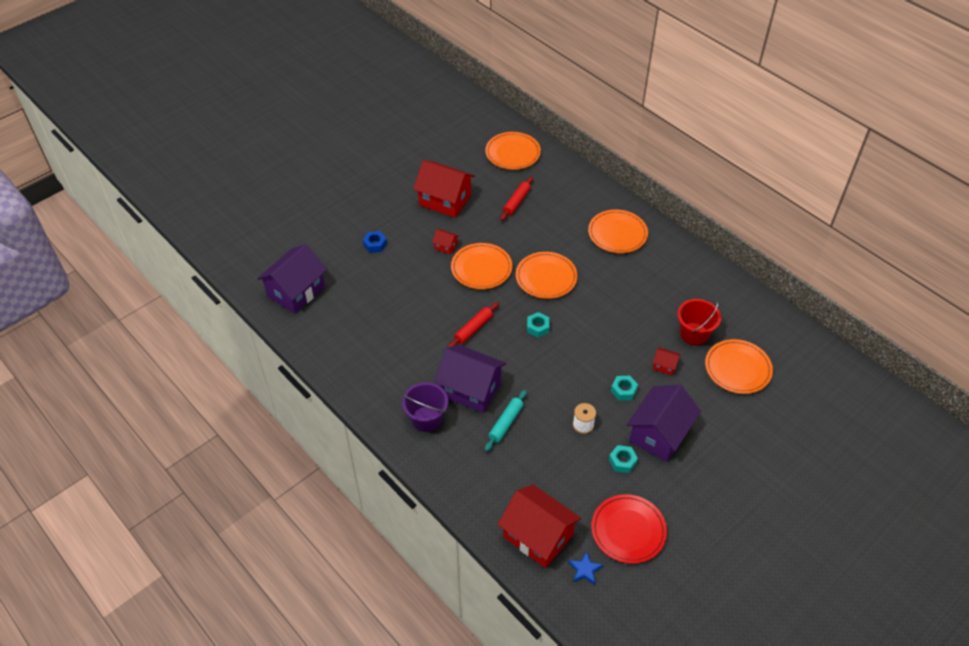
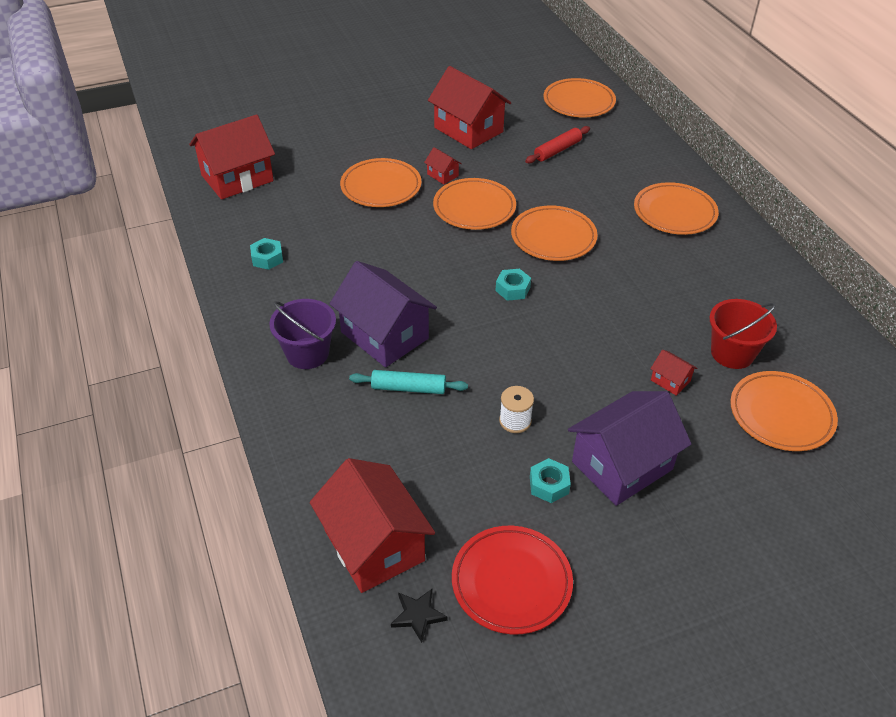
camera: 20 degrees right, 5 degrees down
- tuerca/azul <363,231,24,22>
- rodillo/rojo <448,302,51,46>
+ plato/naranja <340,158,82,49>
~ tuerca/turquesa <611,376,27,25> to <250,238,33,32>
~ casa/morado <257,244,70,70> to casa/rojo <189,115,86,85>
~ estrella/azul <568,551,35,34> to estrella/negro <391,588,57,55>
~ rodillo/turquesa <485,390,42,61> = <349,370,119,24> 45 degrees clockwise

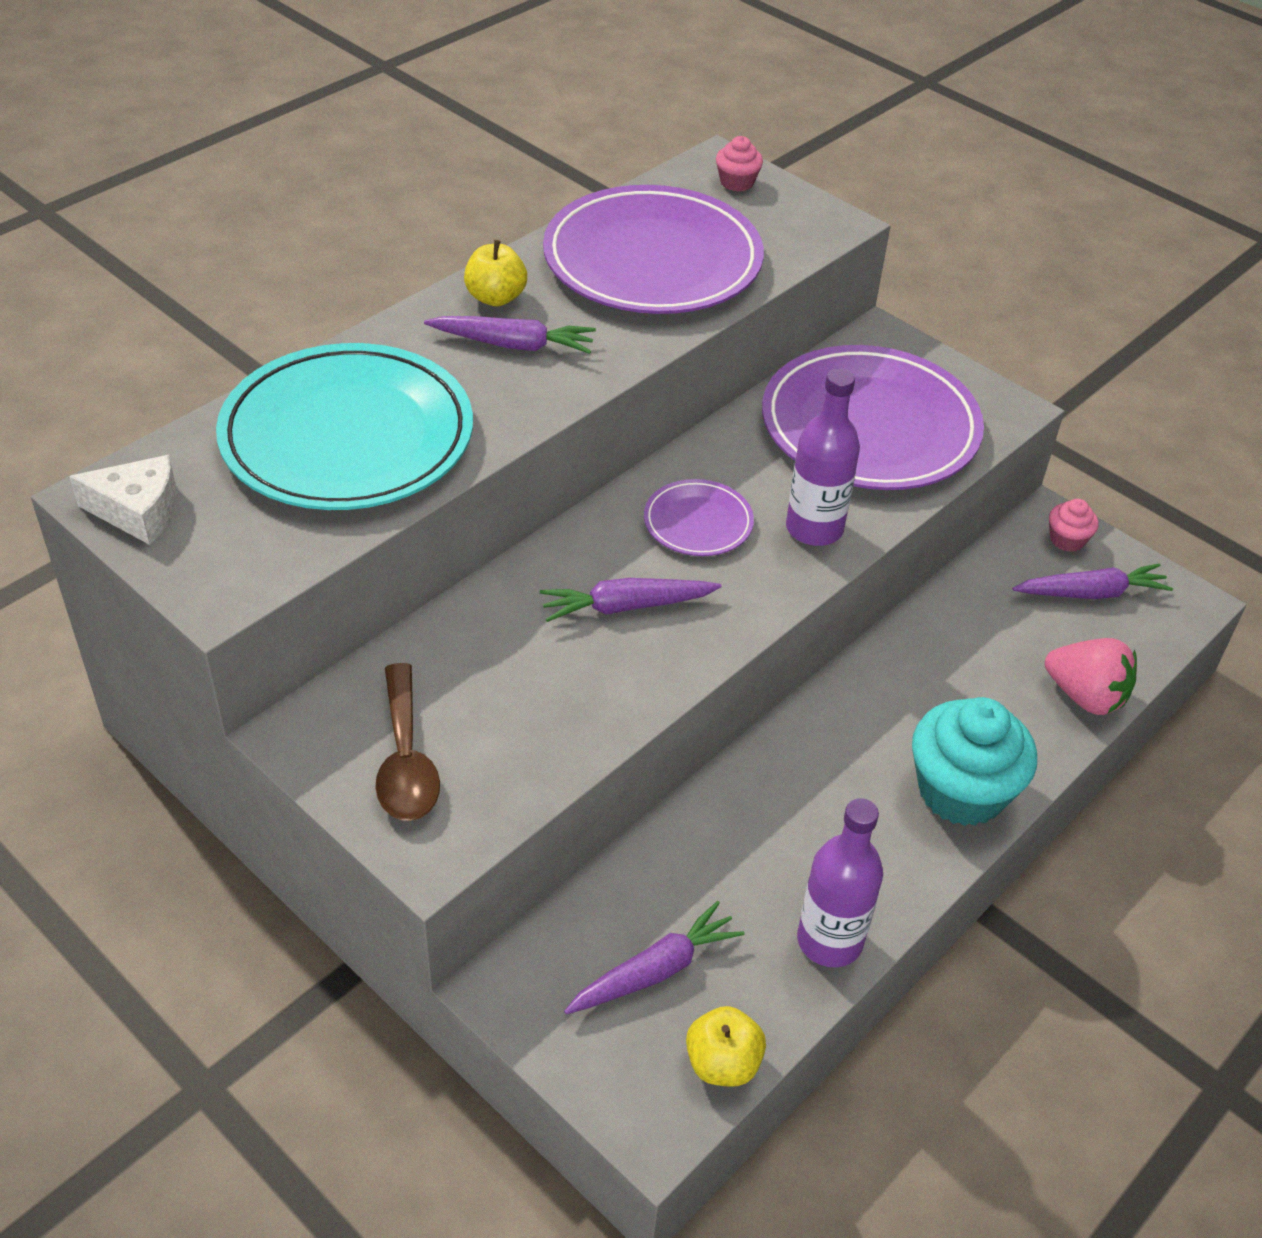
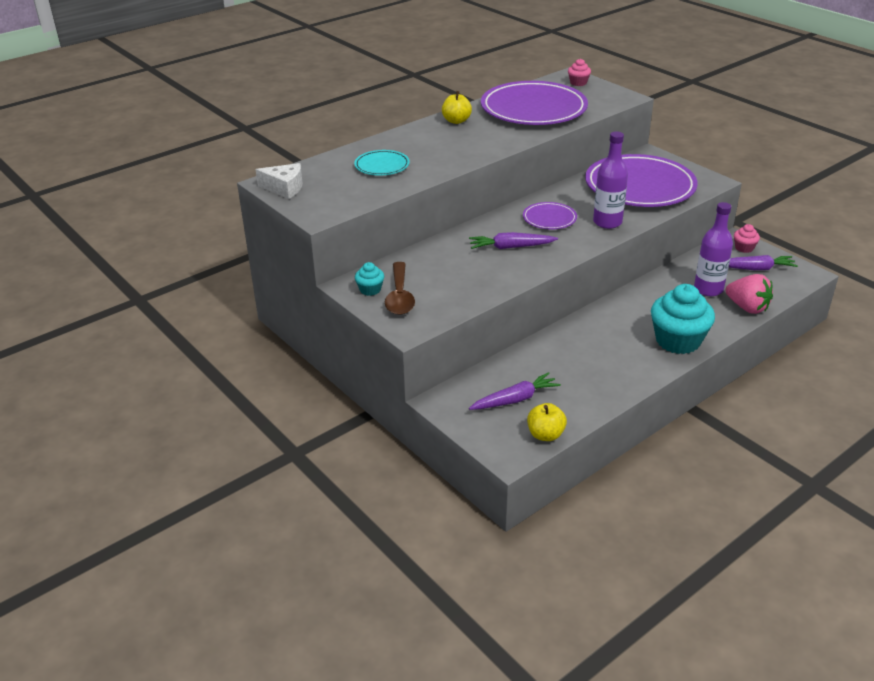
camera: 10 degrees right, 10 degrees down
- zanahoria/morado <424,316,172,38>
+ magdalena/turquesa <355,262,29,34>
~ botella/morado <797,798,86,170> to <694,202,39,94>
~ plato/turquesa <216,343,257,167> = <354,150,56,26> x0.47

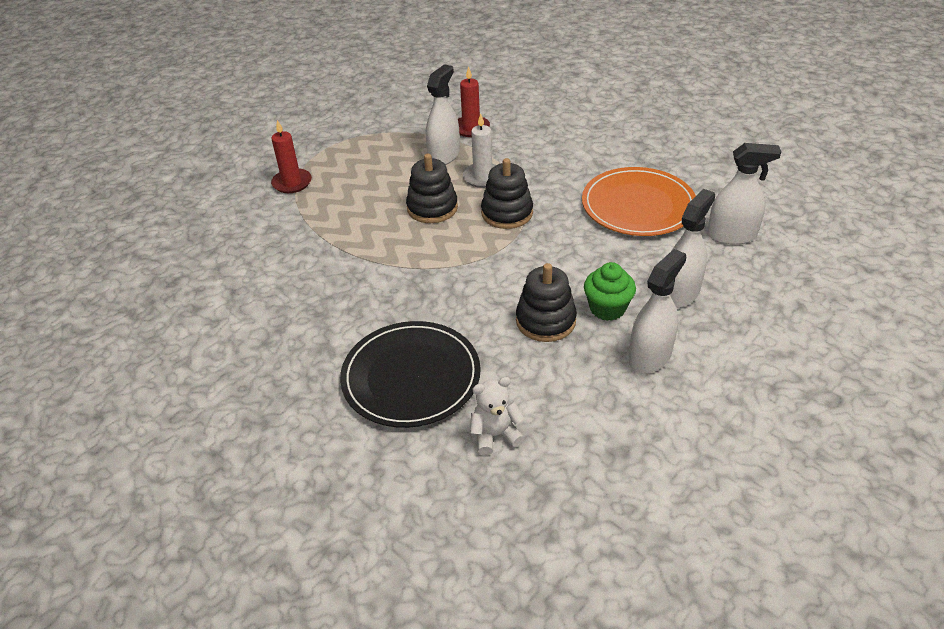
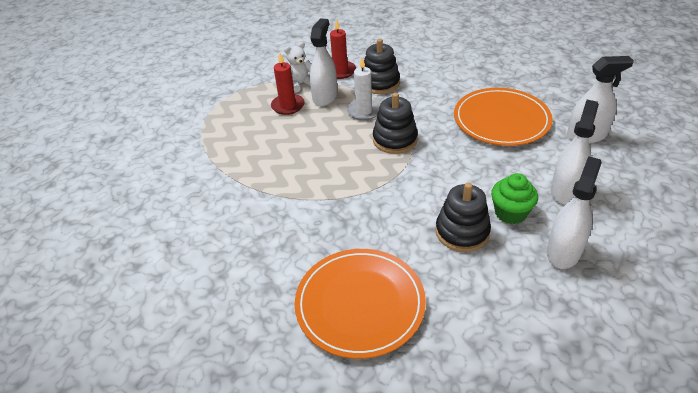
camera: 10 degrees left, 0 degrees up
~ vela/rojo <271,120,41,73> to <271,53,34,62>
~ juguete apilable/negro <406,154,52,69> to <364,39,36,55>
~ osito/blanco <470,377,55,79> to <284,42,27,51>
~ plato/negro <340,321,141,107> to plato/naranja <295,249,131,110>

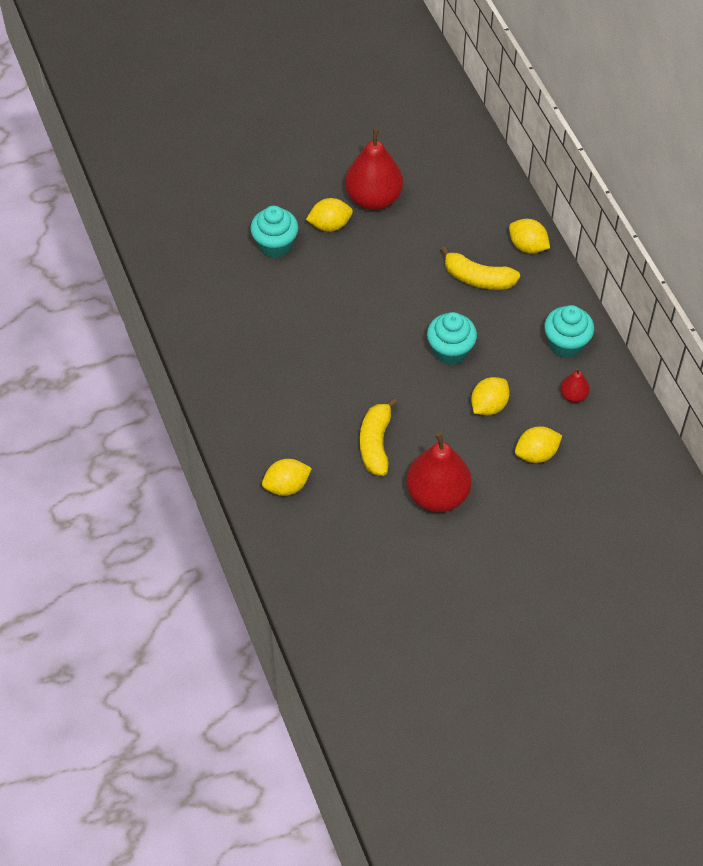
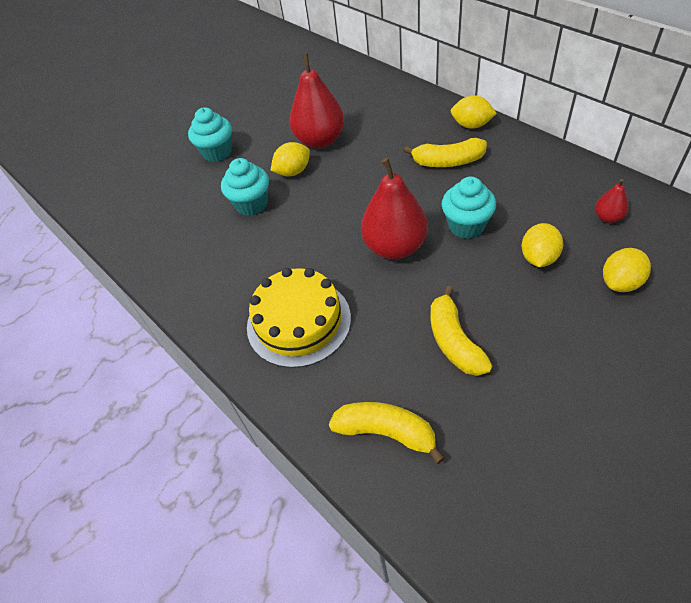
camera: 15 degrees left, 5 degrees down
+ tarta/amarillo <247,268,104,100>
~ pera/rojo <406,432,66,80> to <361,158,67,101>
~ magdalena/turquesa <544,305,50,53> to <188,107,44,55>
~ limón/amarillo <262,459,50,37> to plátano/amarillo <329,402,116,62>

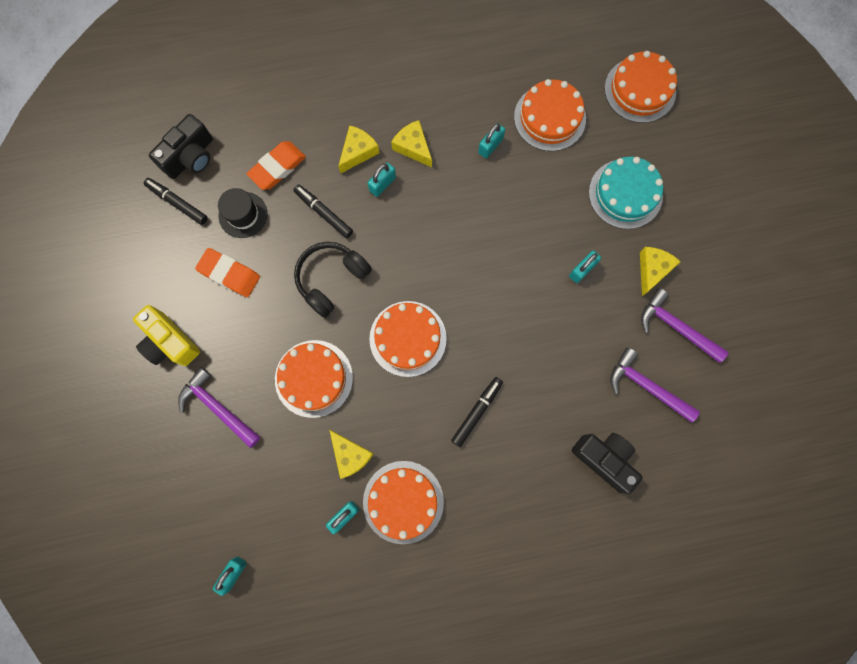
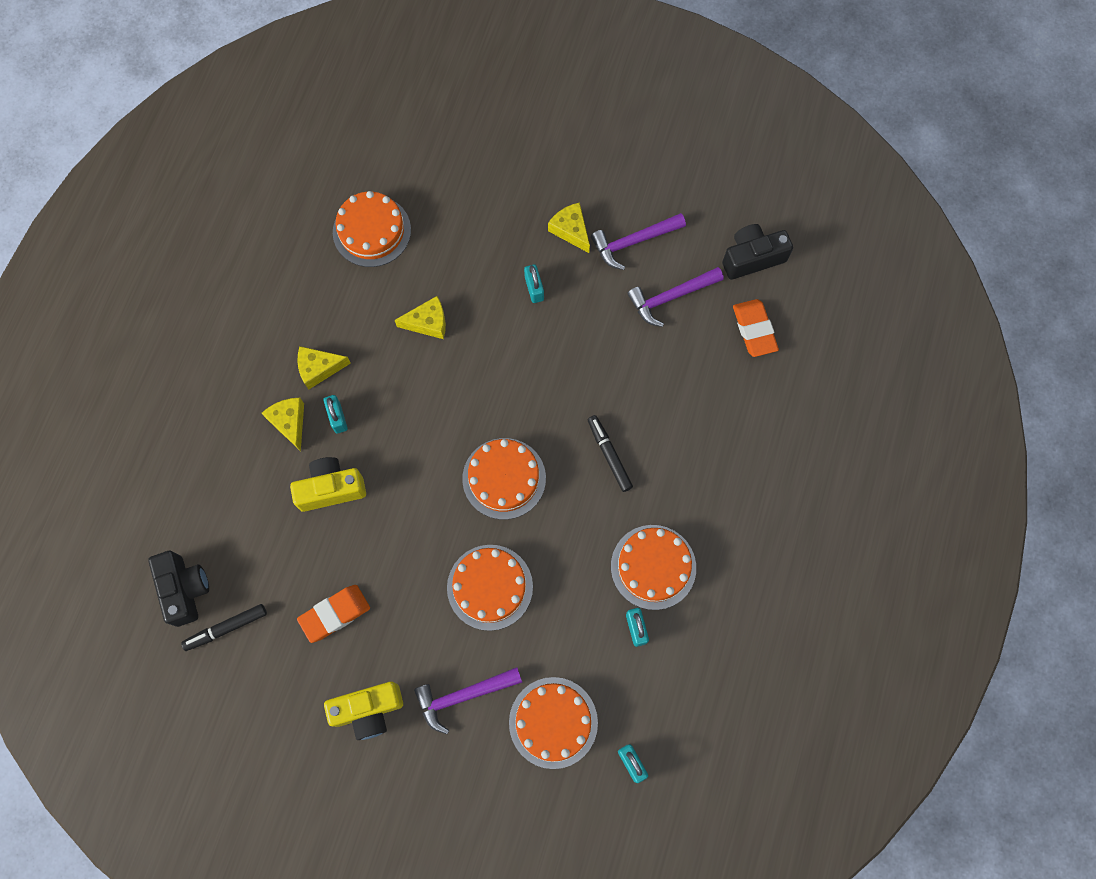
camera: 60 degrees left, 5 degrees down
- sombrero/negro <218,188,49,50>
- auriculares/negro <294,242,78,76>
- candado/turquesa <478,123,27,35>
- tarta/turquesa <589,157,74,72>
~ goma de borrar/naranja <247,141,59,49> to <733,299,46,58>
~ queso/amarillo <329,430,45,49> to <395,296,51,43>
~ cámara/negro <572,433,71,61> to <722,224,71,56>
~ tarta/naranja <604,51,73,72> to <509,677,89,92>
~ rotulador/negro <294,184,59,54> to cámara/amarillo <290,457,76,55>

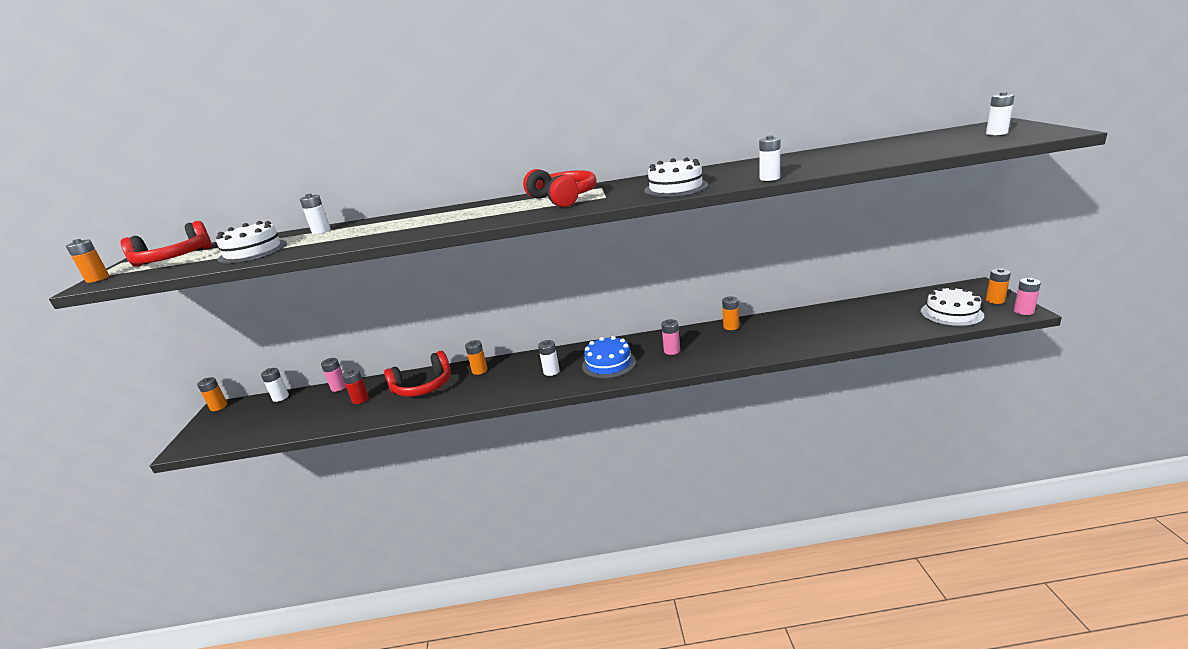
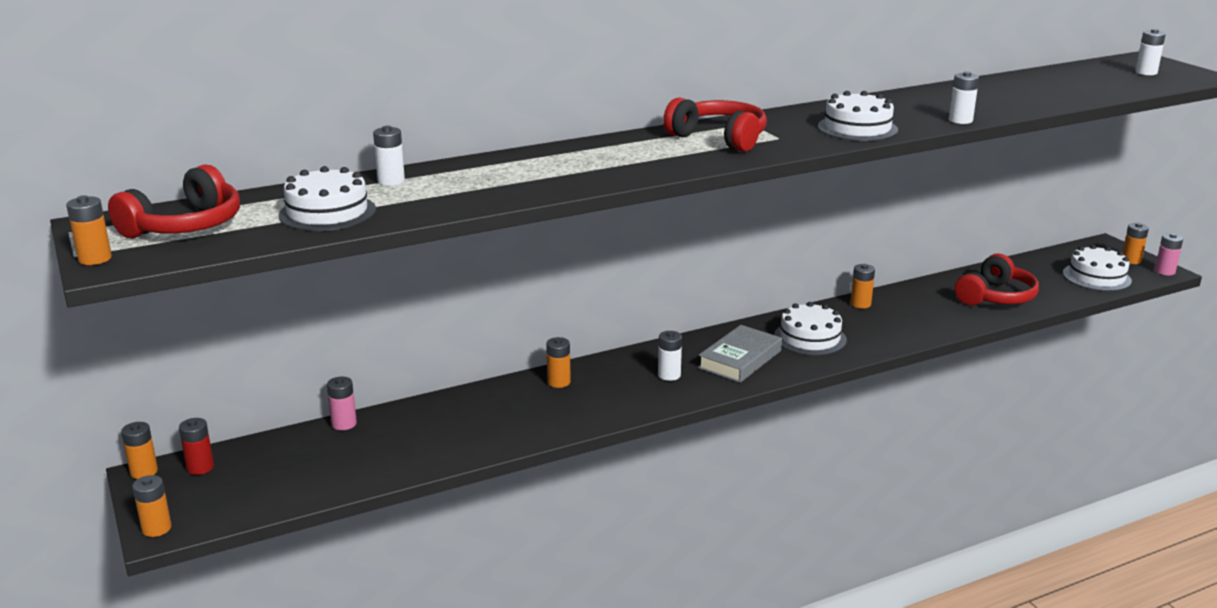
camera: 25 degrees left, 0 degrees up
- pila/blanco <261,368,28,34>
+ pila/naranja <132,475,40,62>
~ pila/rojo <342,368,27,36> to <179,418,35,57>
~ auriculares/rojo <384,351,67,46> to <955,254,84,52>
~ tarta/azul <582,336,54,43> to libro/gris <698,325,84,58>
~ pila/rosa <661,319,19,36> to tarta/blanco <774,302,73,53>

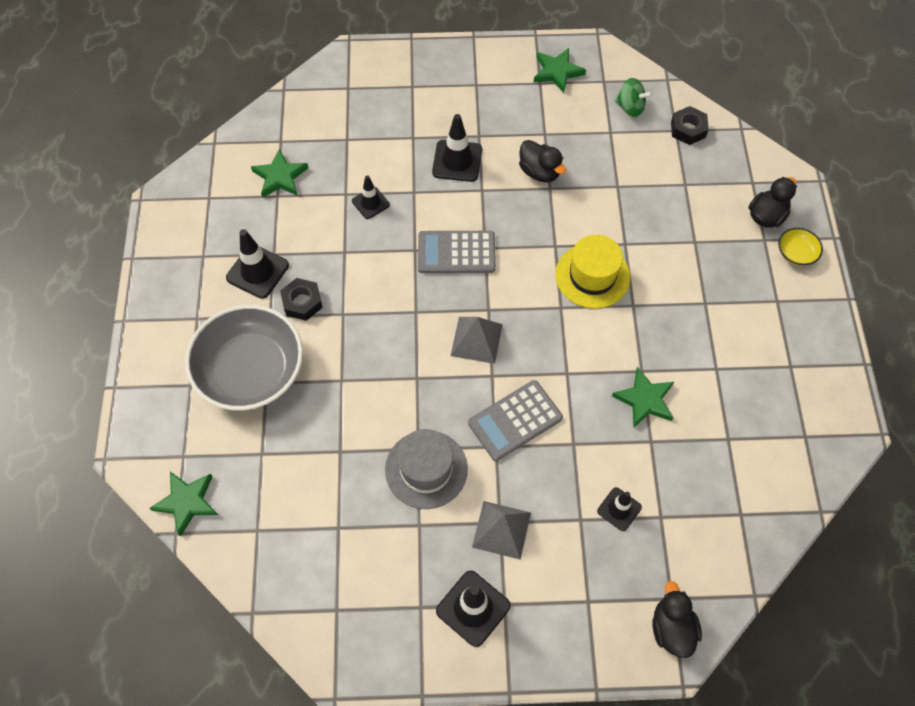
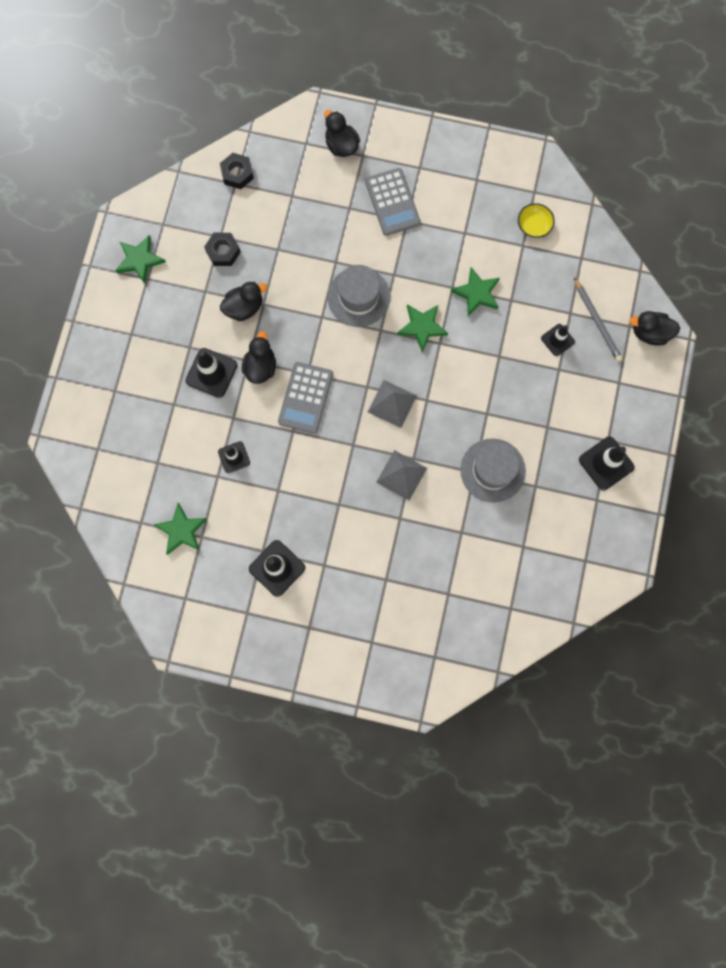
camera: 75 degrees left, 15 degrees up
- cuenco/gris <185,305,118,106>
- peonza/verde <615,78,38,39>
+ pato/negro <242,331,34,53>
+ lápiz/gris <574,278,48,84>
~ estrella/verde <150,472,68,65> to <397,304,51,48>
~ tuerca/negro <280,278,43,43> to <204,233,37,33>
~ calculadora/gris <468,380,95,81> to <365,168,56,68>
~ pirámide/gris <472,501,59,59> to <376,450,51,50>
~ cuenco/amarillo <778,228,45,38> to <518,203,37,35>
~ sombrero/amarillo <555,235,75,74> to sombrero/gris <327,265,64,62>

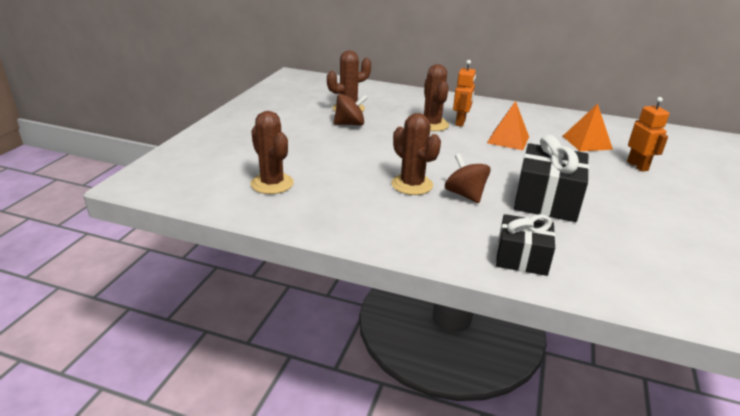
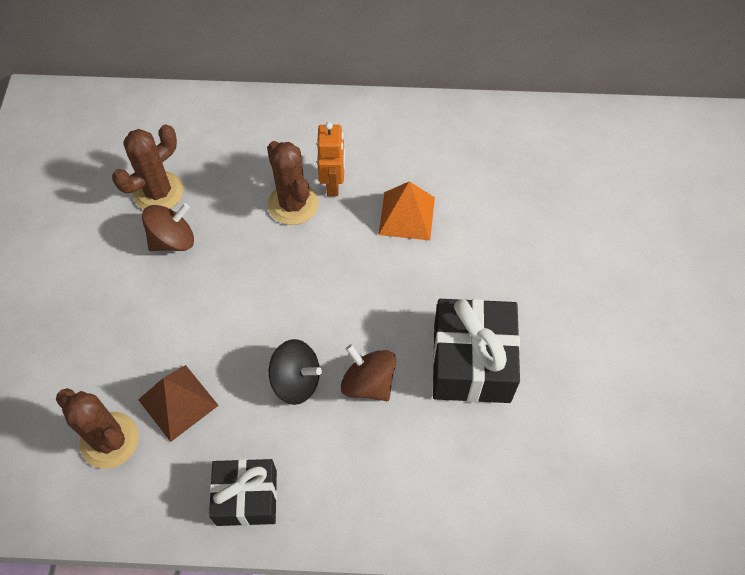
camera: 15 degrees left, 30 degrees up
- pirámide/naranja <563,104,50,47>
- robot/naranja <627,97,42,75>
+ pirámide/marrón <138,365,81,77>
~ regalo/negro <496,214,59,62> to <209,459,68,67>
~ cactus/marrón <391,113,50,82> to peonza/negro <269,339,53,66>

